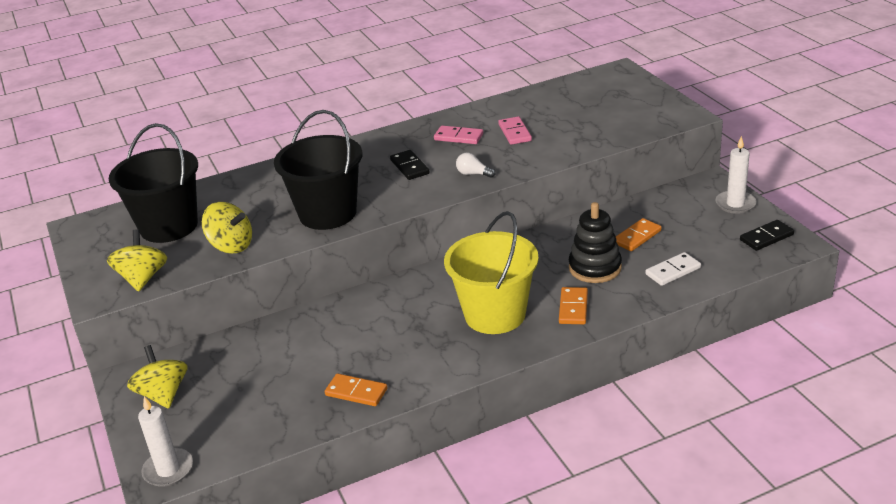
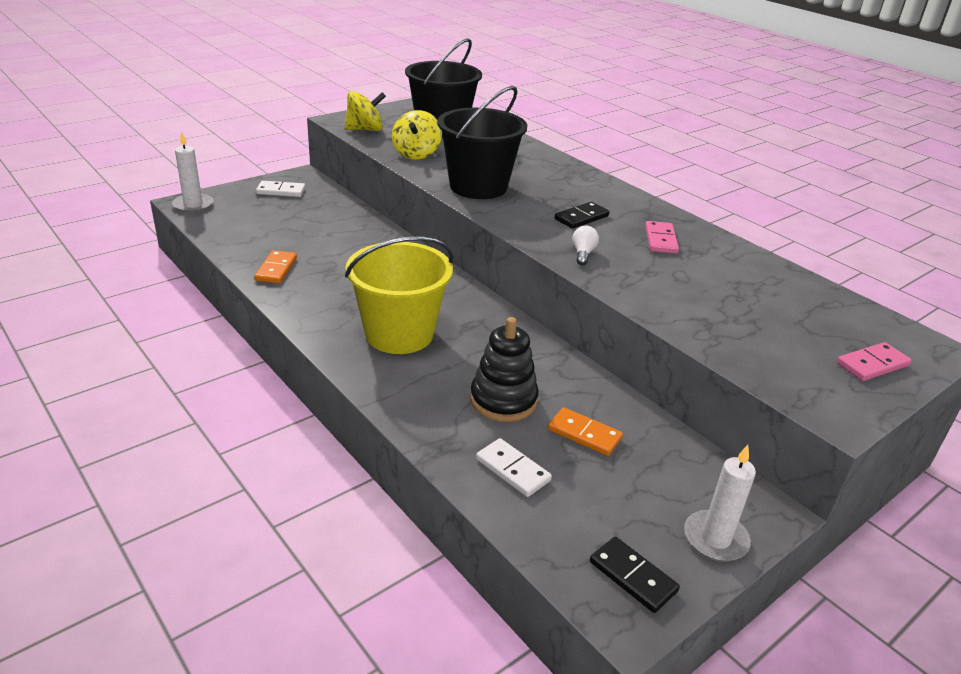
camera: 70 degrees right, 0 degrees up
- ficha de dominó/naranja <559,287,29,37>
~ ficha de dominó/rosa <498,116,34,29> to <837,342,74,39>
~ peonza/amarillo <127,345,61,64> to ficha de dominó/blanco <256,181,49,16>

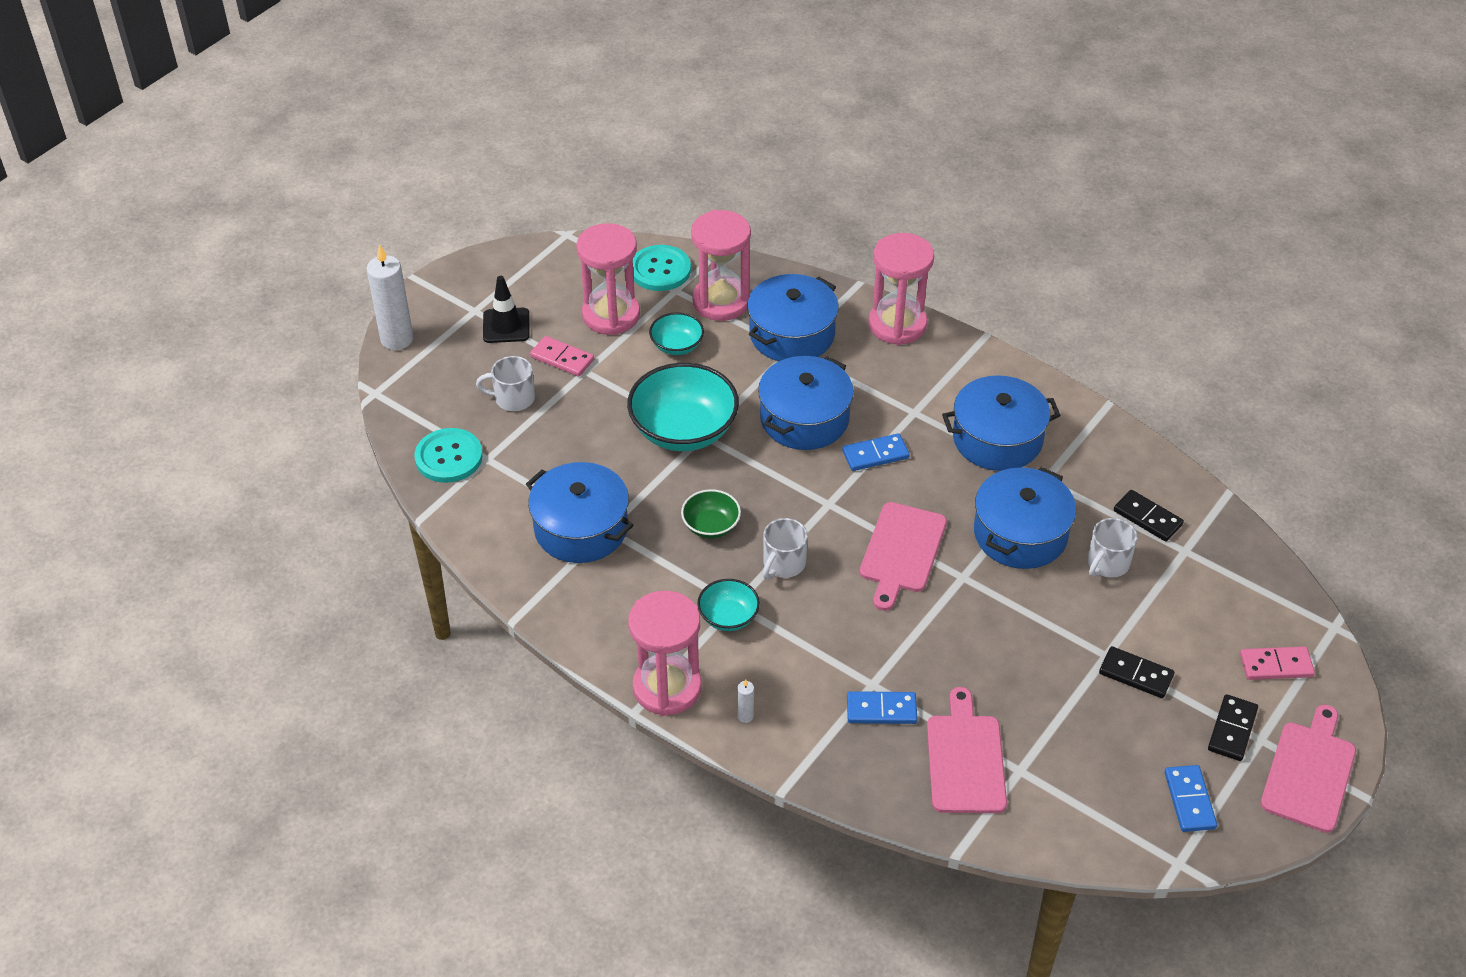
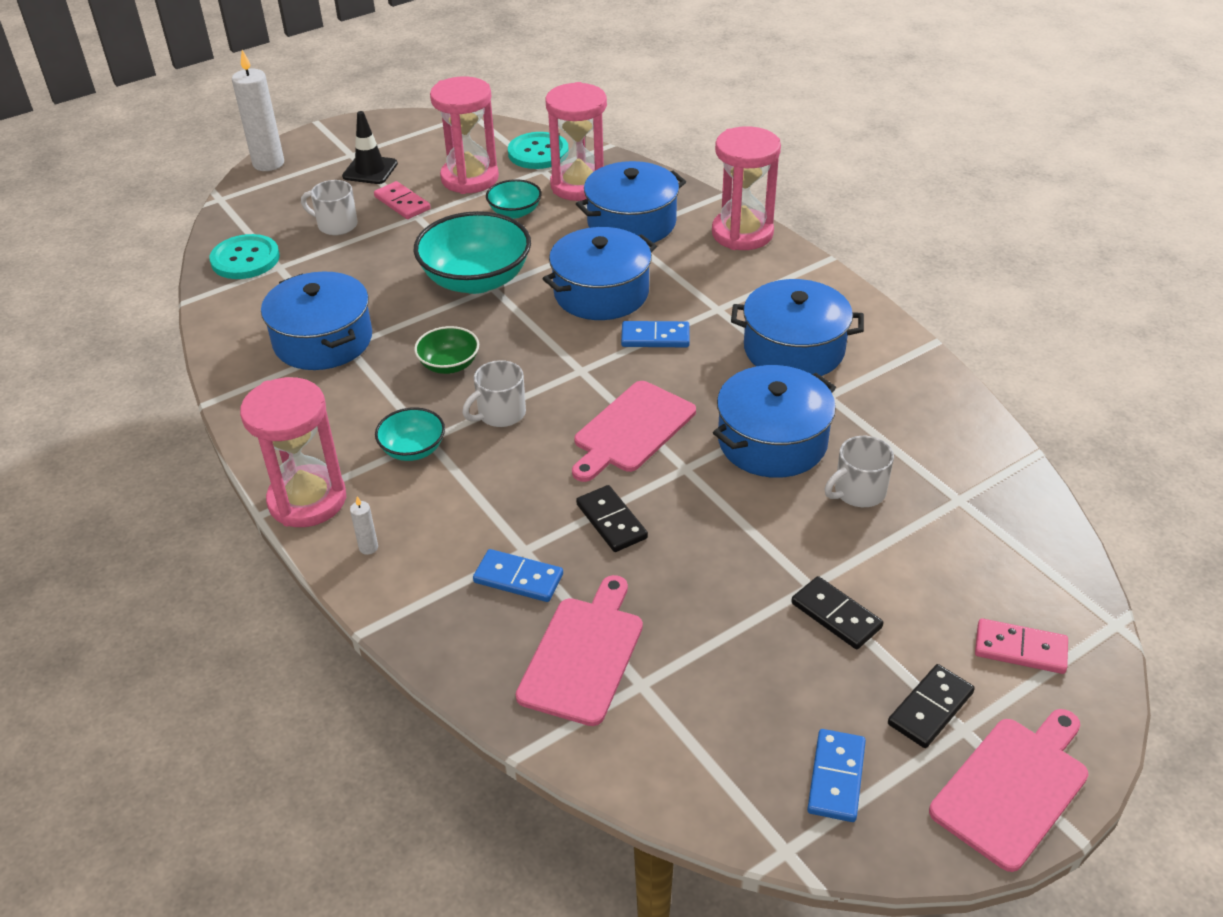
camera: 20 degrees right, 5 degrees down
~ ficha de dominó/negro <1114,490,70,52> to <576,485,72,67>

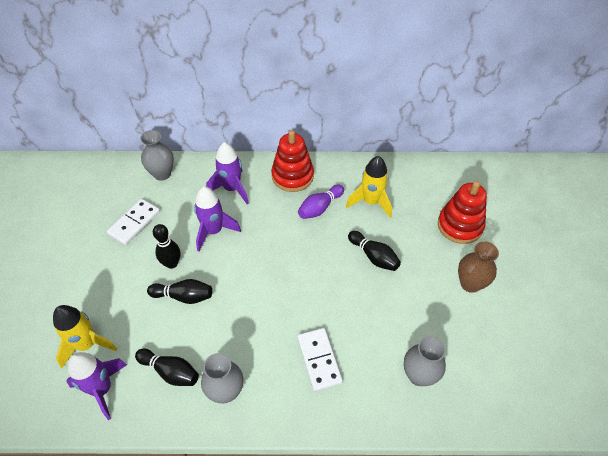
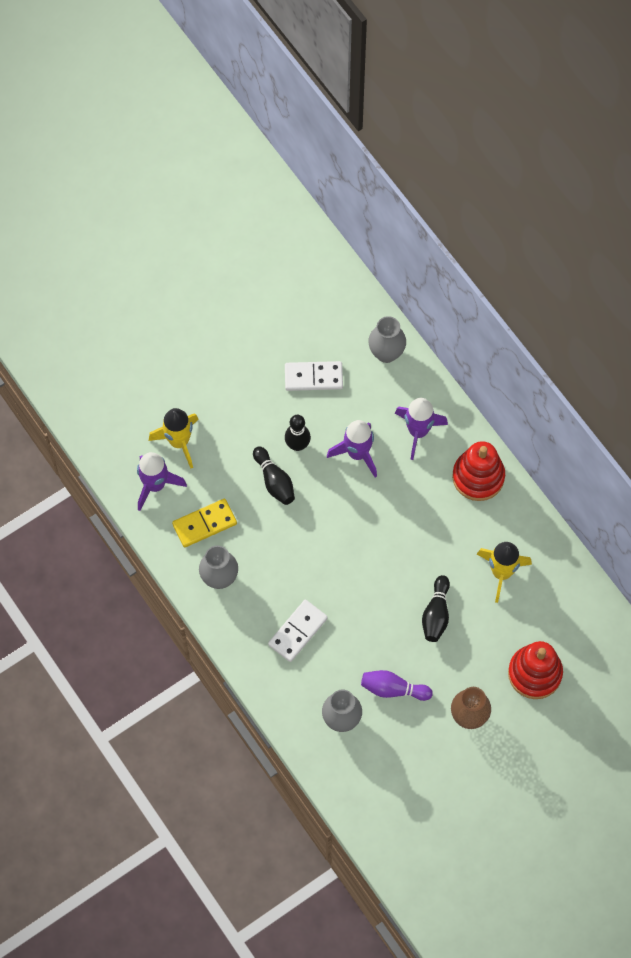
camera: 55 degrees right, 15 degrees up
~ bolo/morado <298,185,46,34> to <361,670,72,31>
~ bolo/negro <135,349,64,37> to ficha de dominó/amarillo <172,499,65,48>

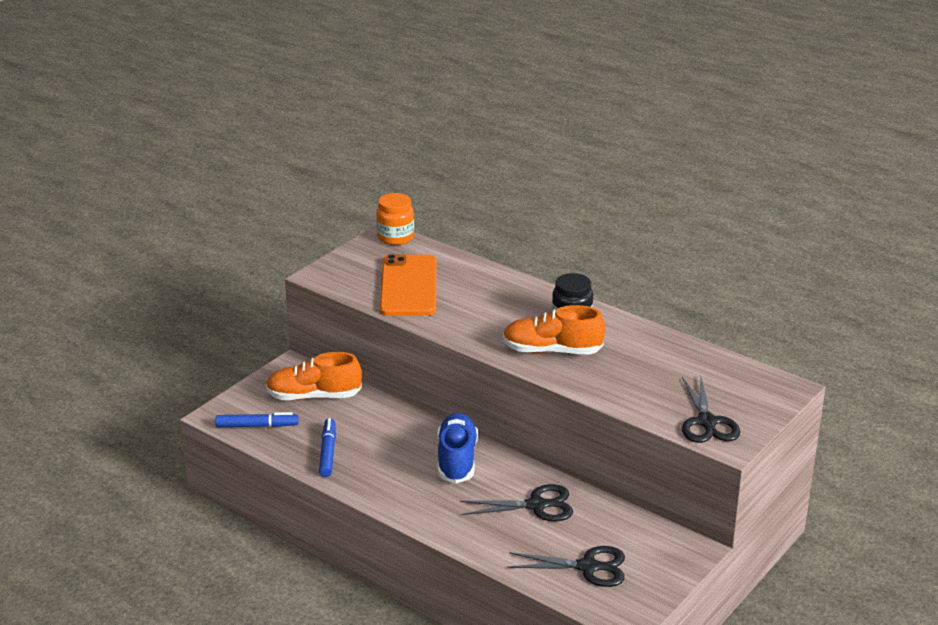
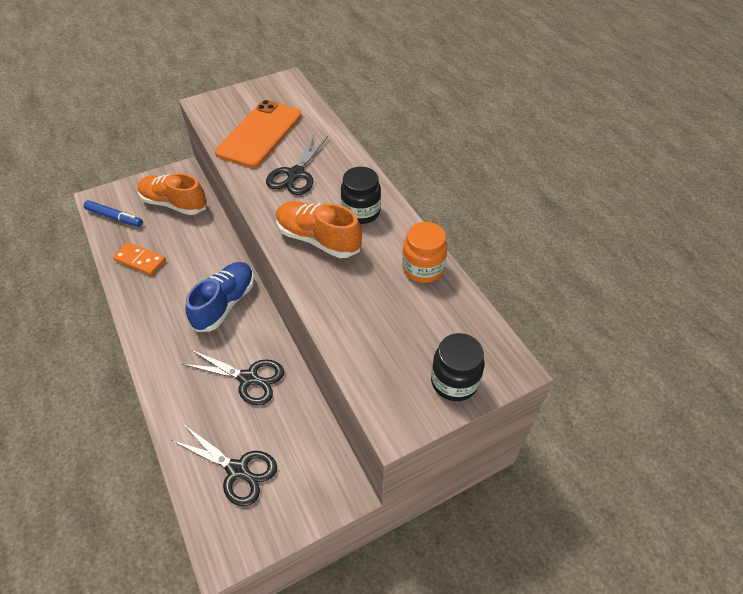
camera: 25 degrees right, 20 degrees up
+ tarro/negro <431,333,54,68>
~ tarro/naranja <376,193,38,52> to <402,222,45,61>
~ tijeras/negro <682,377,58,66> to <266,135,62,60>
~ rotulador/azul <319,418,17,59> to ficha de dominó/naranja <113,242,53,34>

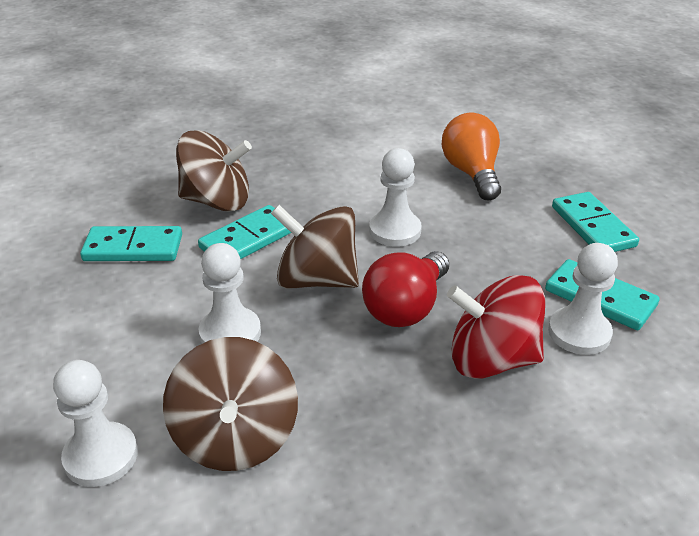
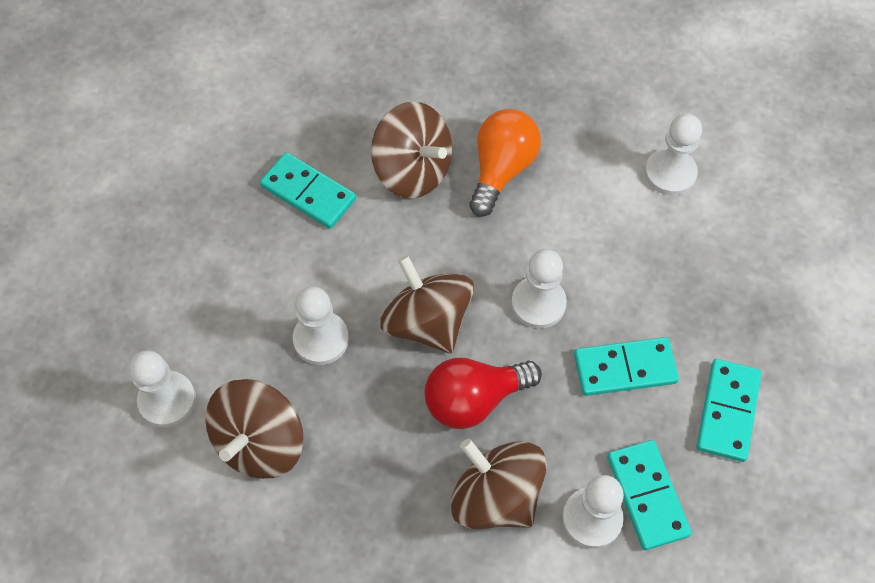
camera: 35 degrees right, 25 degrees up
+ peón/blanco <645,114,57,81>
~ ficha de dominó/turquesa <198,205,93,54> to <574,337,105,59>
~ bombilla/naranja <442,113,59,87> to <469,109,72,108>
~ peonza/rojo <447,275,98,104> to peonza/marrón <451,439,96,90>

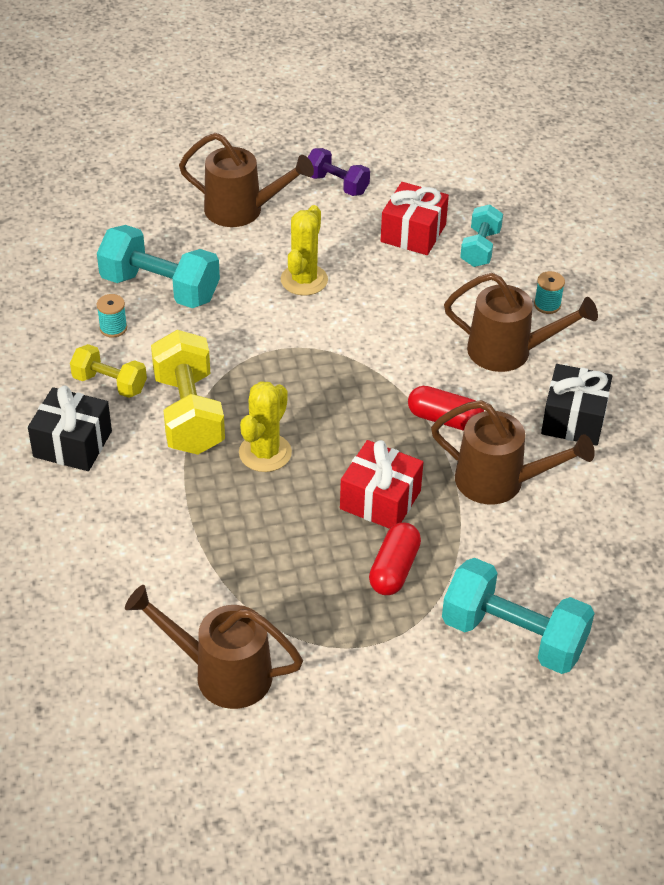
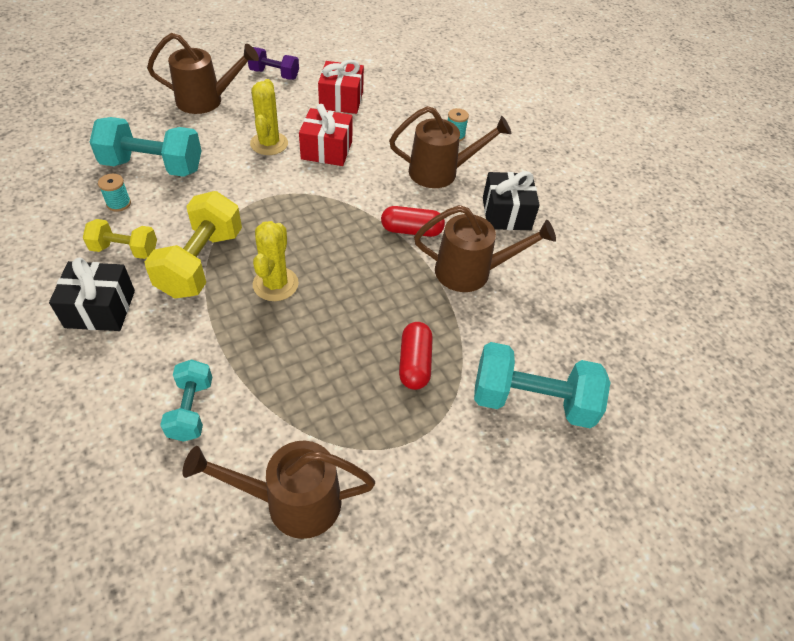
camera: 20 degrees left, 5 degrees up
~ regalo/rojo <340,440,83,89> to <299,104,54,62>
~ mancuerna/turquesa <460,204,43,63> to <160,359,52,83>
~ mancuerna/amarillo <151,330,74,125> = <145,191,97,108> 45 degrees clockwise

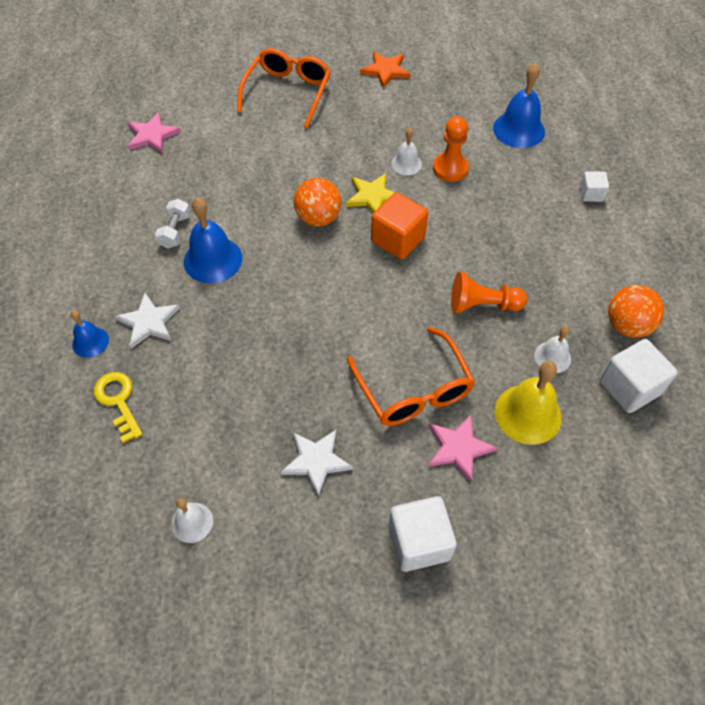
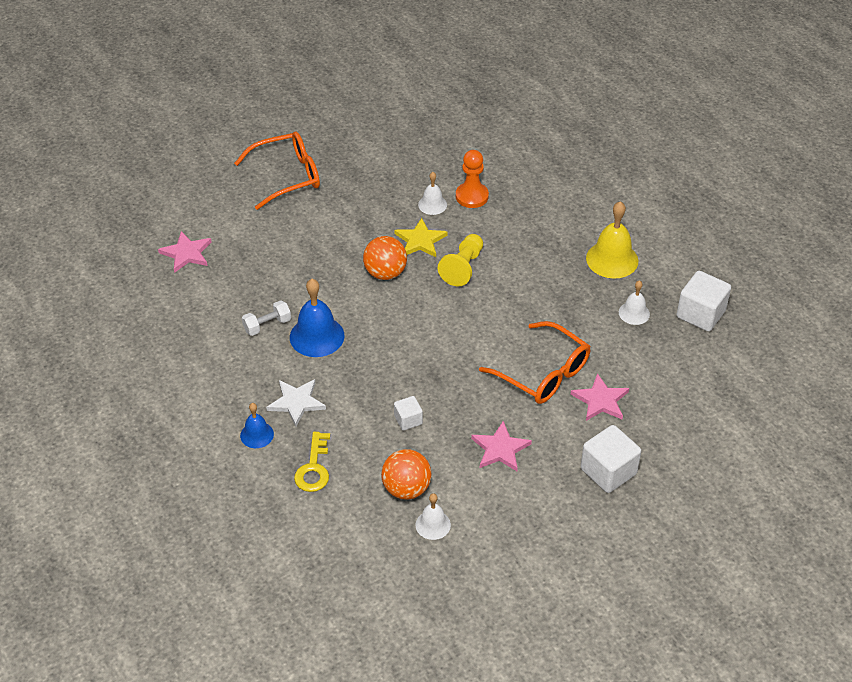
camera: 25 degrees left, 10 degrees down
- estrella/naranja <360,51,50,37>
- peón/naranja <451,272,76,41>
- campana/azul <493,63,52,85>
~ campana/amarillo <495,361,67,84> to <586,201,52,78>
~ cubo/blanco <580,171,29,31> to <394,396,29,35>
~ pelota/naranja <608,285,56,53> to <381,449,51,51>
~ cubo/naranja <371,192,57,67> to peón/amarillo <438,234,45,52>
~ estrella/blanco <281,430,72,67> to estrella/rosa <471,421,61,50>
~ llave/amarillo <94,372,49,71> = <294,432,36,60> 120 degrees counterclockwise
~ mancuerna/blanco <155,199,35,49> = <242,300,49,36> 75 degrees clockwise
~ gafas/naranja <237,48,94,80> = <234,132,86,78> 75 degrees clockwise

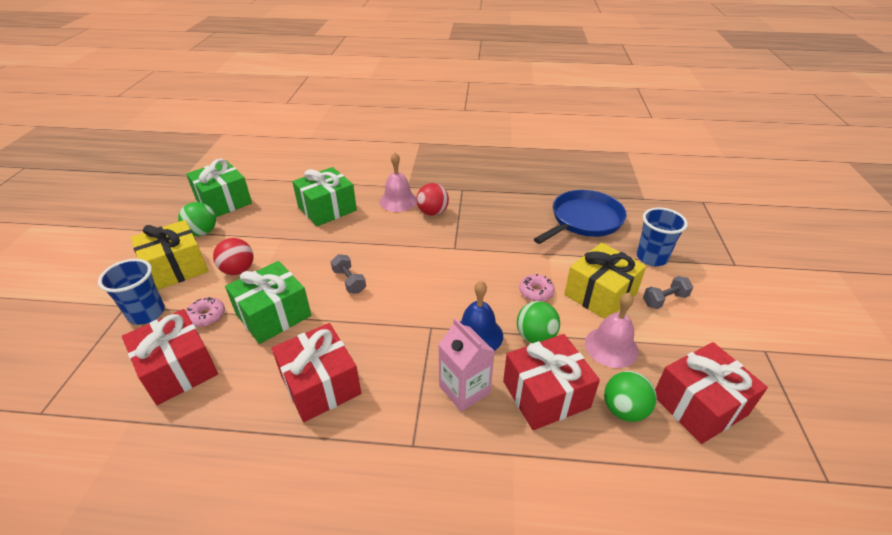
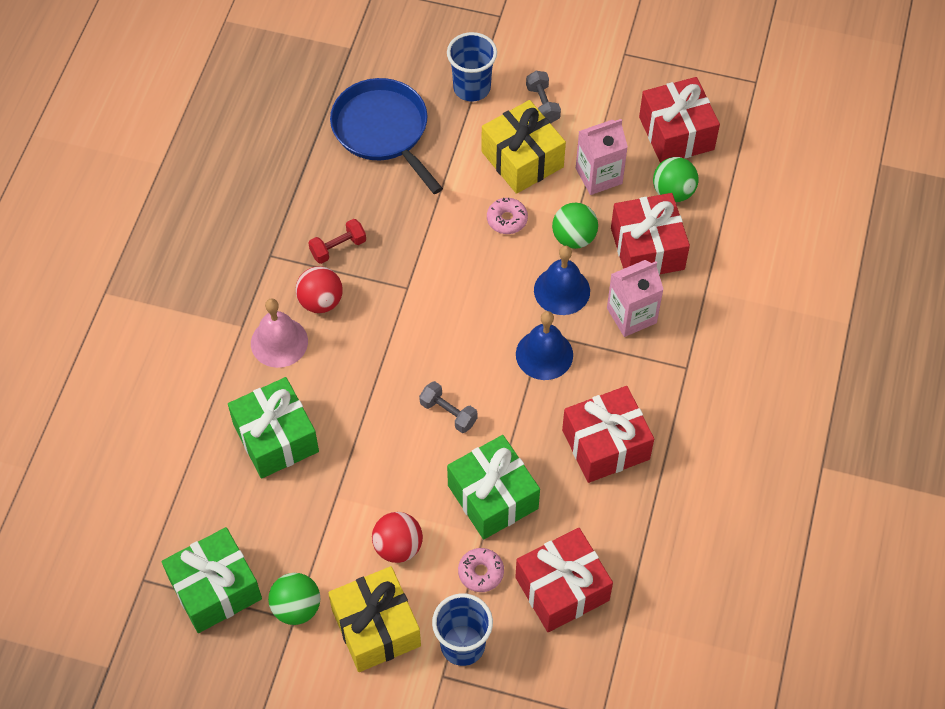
camera: 80 degrees left, 20 degrees up
+ mancuerna/rojo <308,219,58,45>
+ campana/azul <516,311,57,69>
~ campana/rosa <585,292,53,76> to cartón de leche/rosa <576,119,52,76>
~ mancuerna/gris <331,254,35,40> = <419,381,59,52> 60 degrees clockwise

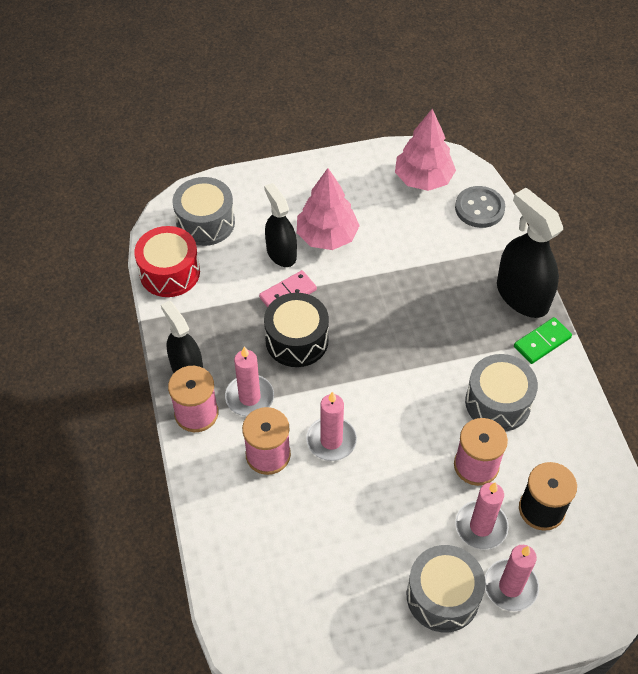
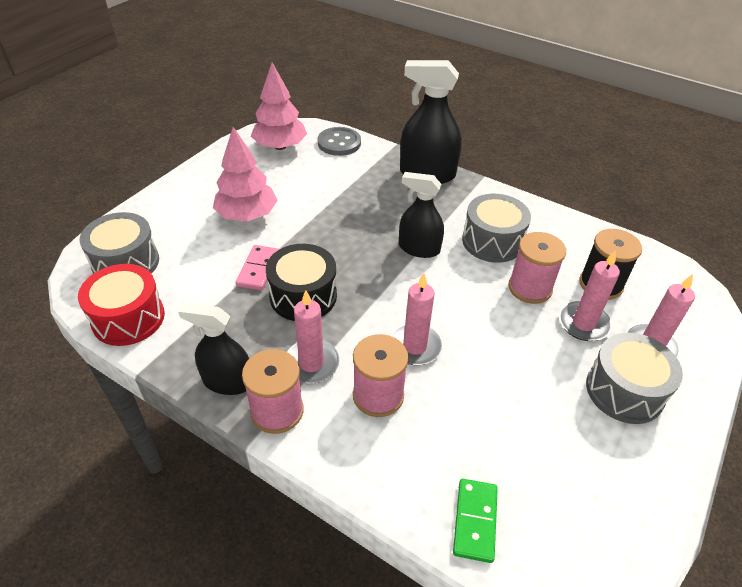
camera: 45 degrees left, 10 degrees down
~ pulverizador/negro <264,183,33,84> to <399,172,45,86>
~ ficha de dominó/verde <514,317,58,47> to <453,479,45,84>

